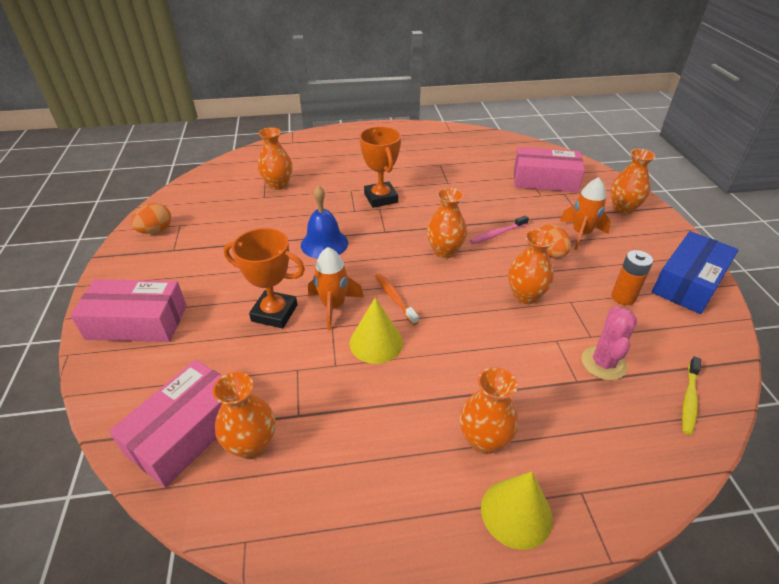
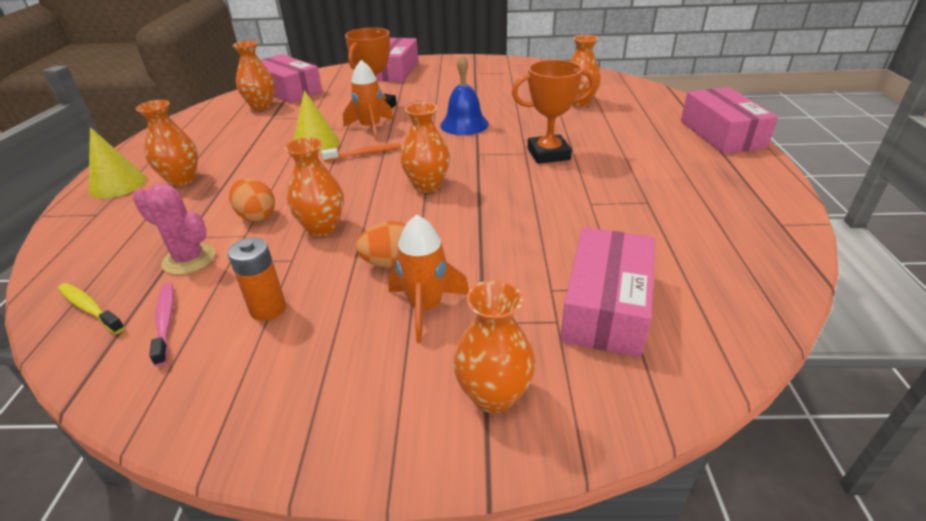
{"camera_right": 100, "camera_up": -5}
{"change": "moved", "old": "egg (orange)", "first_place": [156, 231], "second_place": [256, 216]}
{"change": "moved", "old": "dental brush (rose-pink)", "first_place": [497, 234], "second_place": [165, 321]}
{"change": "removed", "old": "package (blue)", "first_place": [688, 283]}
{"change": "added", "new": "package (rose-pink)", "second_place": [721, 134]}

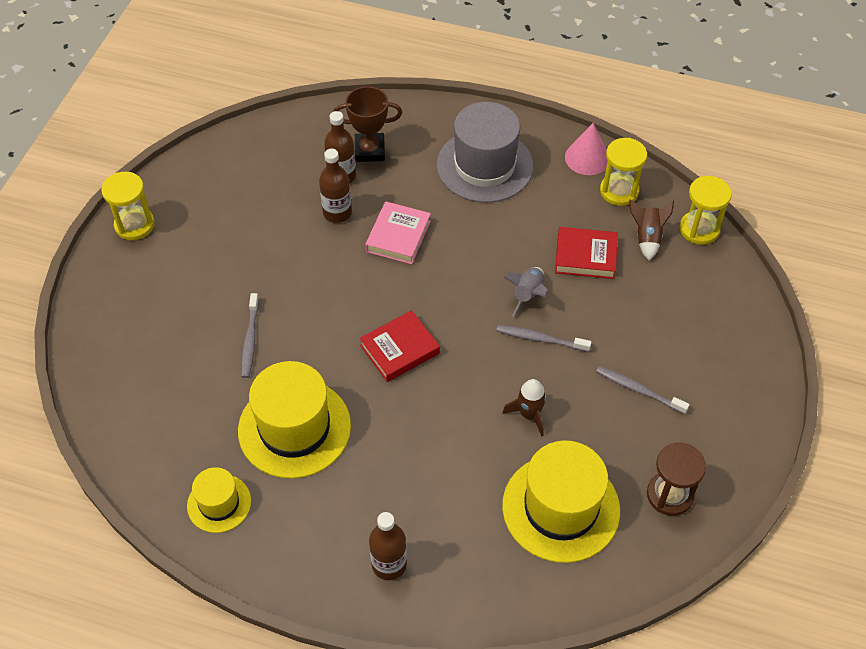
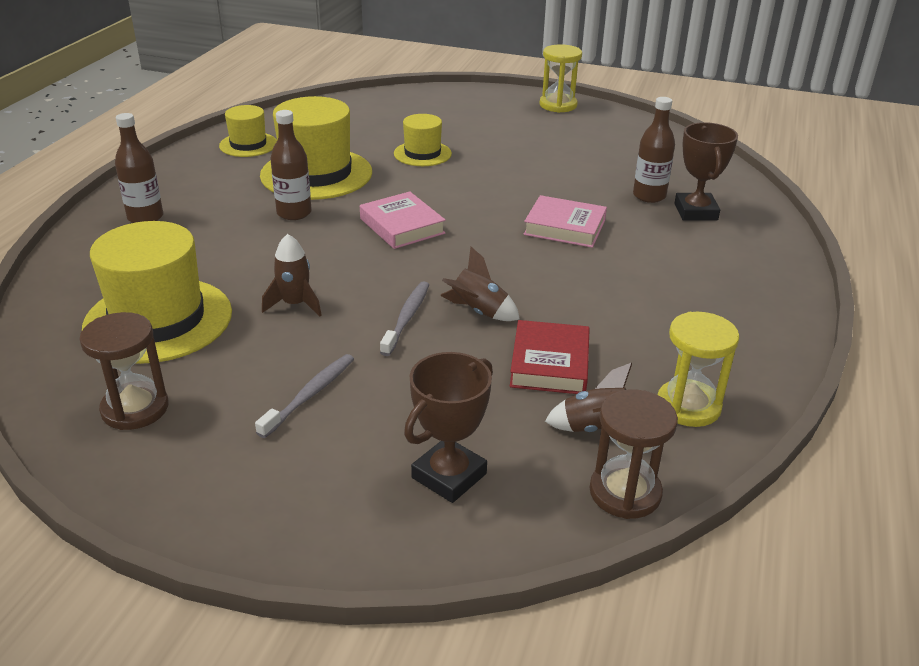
{"camera_right": 90, "camera_up": -20}
{"change": "removed", "old": "top hat (grey)", "first_place": [484, 166]}
{"change": "removed", "old": "cone shape (rose-pink)", "first_place": [587, 158]}
{"change": "moved", "old": "drink bottle (brown)", "first_place": [337, 213], "second_place": [294, 213]}
{"change": "recoloured", "old": "sand timer (yellow)", "new": "sand timer (brown)", "first_place": [699, 229], "second_place": [625, 492]}
{"change": "recoloured", "old": "rocket (grey)", "new": "rocket (brown)", "first_place": [528, 295], "second_place": [478, 312]}
{"change": "replaced", "old": "dental brush (grey)", "new": "top hat (yellow)", "first_place": [250, 340], "second_place": [422, 154]}
{"change": "recoloured", "old": "hardcover (crimson)", "new": "hardcover (rose-pink)", "first_place": [399, 349], "second_place": [402, 226]}
{"change": "added", "new": "prize cup (brown)", "second_place": [449, 476]}

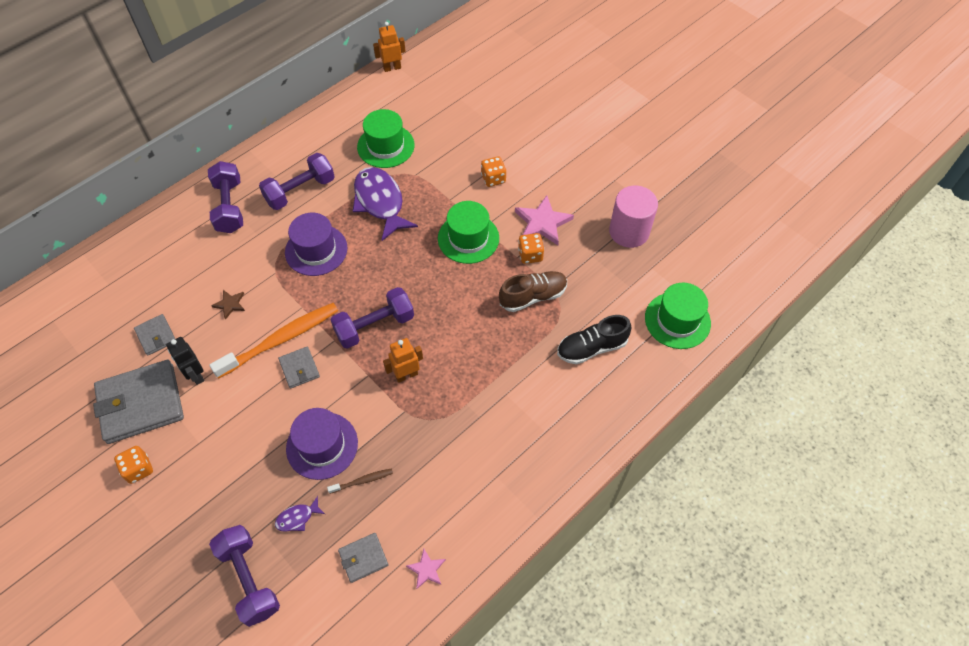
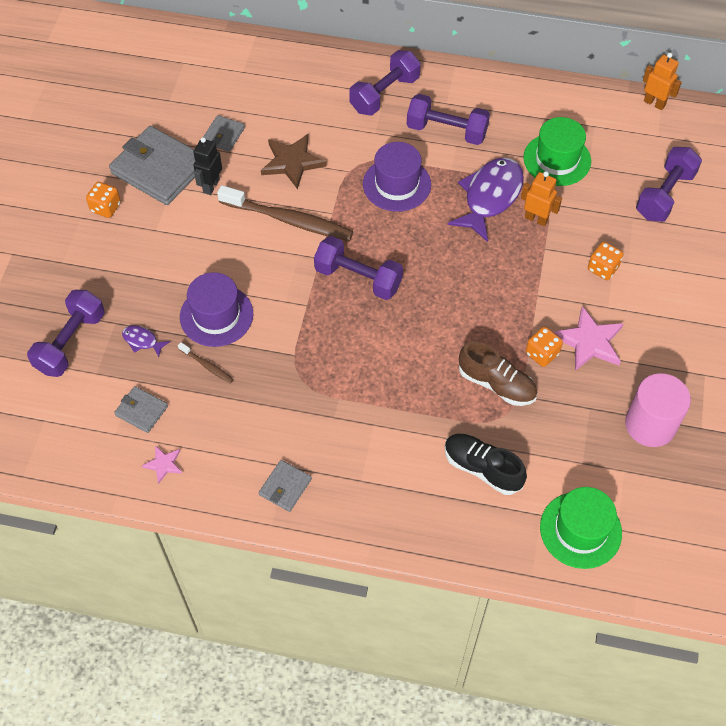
{"camera_right": 55, "camera_up": 0}
{"change": "removed", "old": "top hat (emerald)", "first_place": [468, 238]}
{"change": "resized", "old": "star shape (brown)", "first_place": [230, 304], "second_place": [292, 162], "factor": 1.88}
{"change": "recoloured", "old": "dental brush (orange)", "new": "dental brush (brown)", "first_place": [281, 340], "second_place": [289, 220]}
{"change": "moved", "old": "robot figure (orange)", "first_place": [406, 375], "second_place": [536, 219]}
{"change": "moved", "old": "card wallet (grey)", "first_place": [299, 368], "second_place": [285, 487]}
{"change": "added", "new": "free weight (purple)", "second_place": [664, 195]}

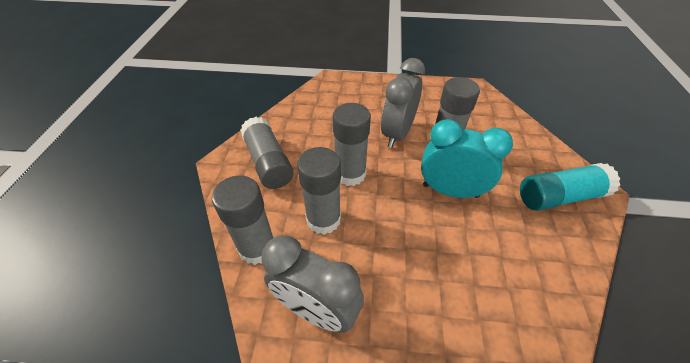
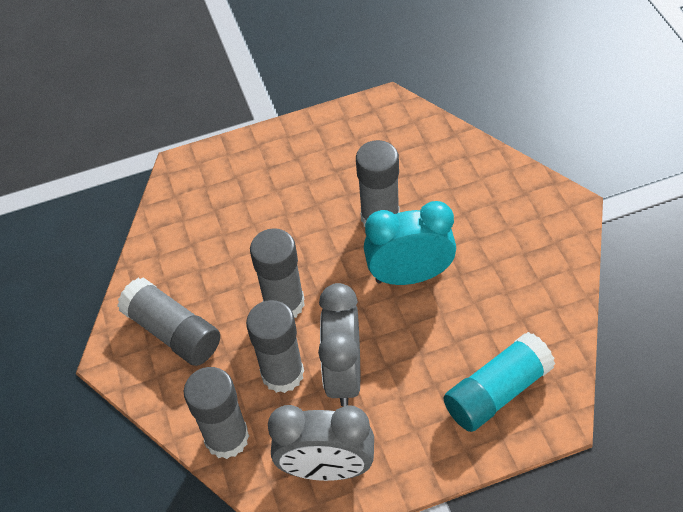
{"camera_right": -20, "camera_up": 5}
{"change": "moved", "old": "clock (grey)", "first_place": [397, 133], "second_place": [344, 374]}
{"change": "moved", "old": "stick of glue (teal)", "first_place": [559, 196], "second_place": [497, 392]}

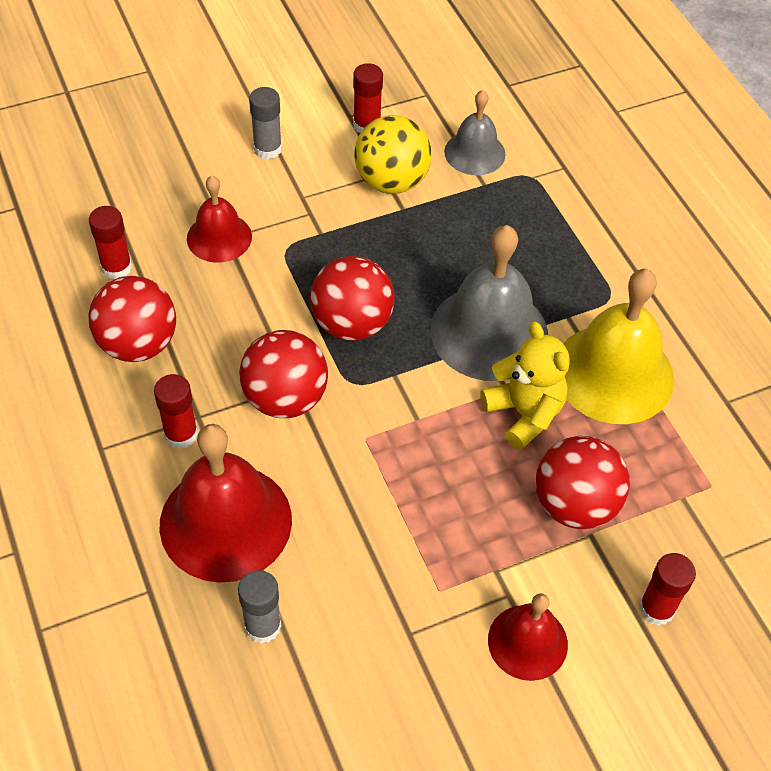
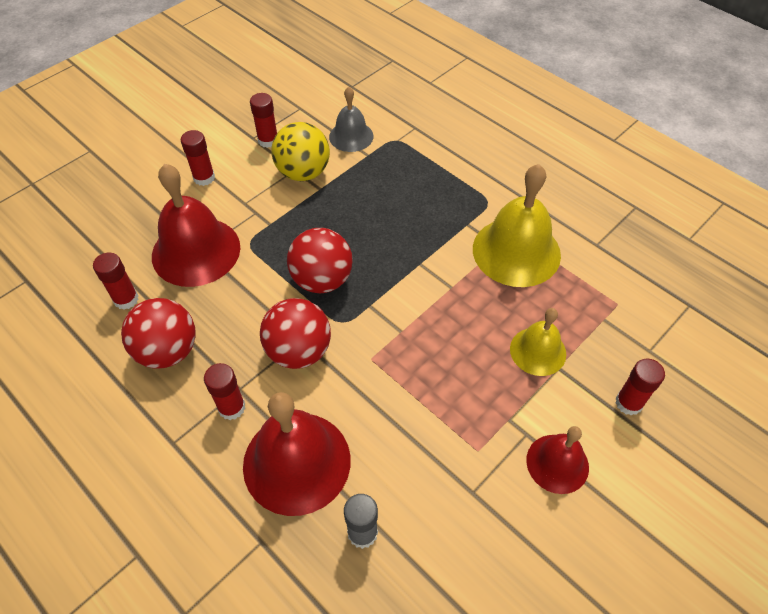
{"camera_right": -20, "camera_up": 0}
{"change": "recoloured", "old": "stick of glue (grey)", "new": "stick of glue (crimson)", "first_place": [267, 149], "second_place": [204, 178]}
{"change": "resized", "old": "bell (crimson)", "first_place": [219, 237], "second_place": [196, 251], "factor": 1.73}
{"change": "removed", "old": "bell (grey)", "first_place": [489, 332]}
{"change": "removed", "old": "teddy bear (yellow)", "first_place": [524, 413]}
{"change": "replaced", "old": "ball (crimson)", "new": "bell (yellow)", "first_place": [574, 504], "second_place": [538, 351]}

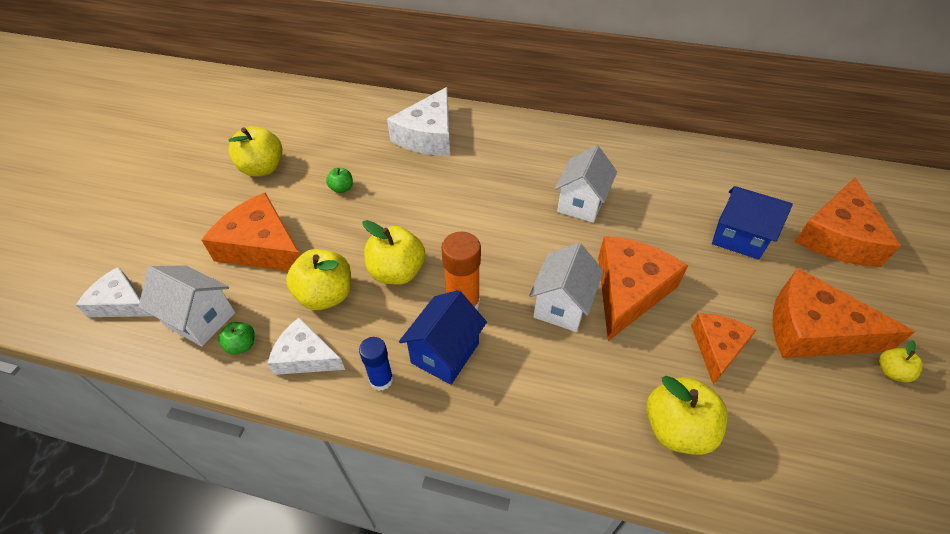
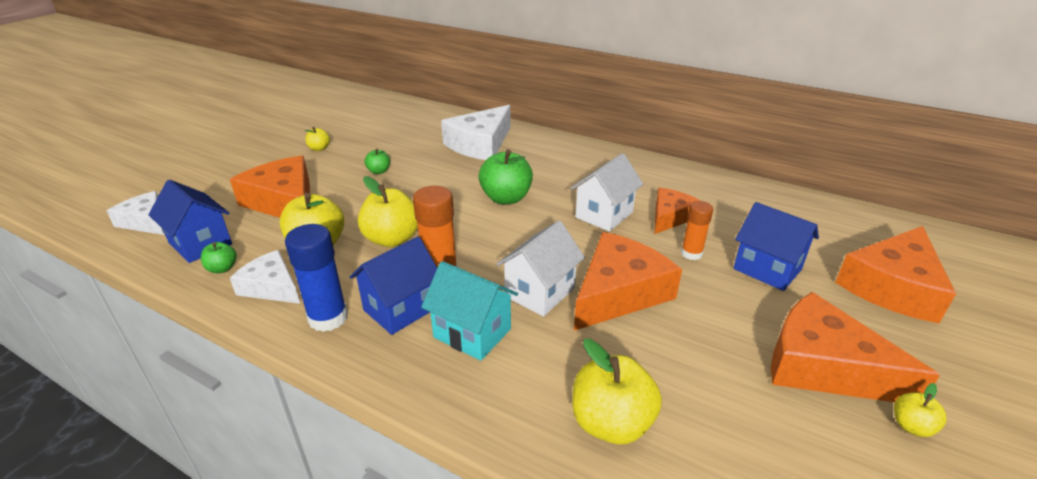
{"camera_right": 15, "camera_up": -15}
{"change": "resized", "old": "toy apple (yellow)", "first_place": [262, 169], "second_place": [319, 148], "factor": 0.5}
{"change": "recoloured", "old": "toy house (white)", "new": "toy house (blue)", "first_place": [200, 319], "second_place": [200, 244]}
{"change": "moved", "old": "cheese wedge (orange)", "first_place": [717, 348], "second_place": [670, 217]}
{"change": "resized", "old": "stick of glue (blue)", "first_place": [381, 380], "second_place": [328, 318], "factor": 1.58}
{"change": "added", "new": "toy apple (emerald)", "second_place": [506, 198]}
{"change": "added", "new": "stick of glue (orange)", "second_place": [691, 253]}
{"change": "added", "new": "toy house (teal)", "second_place": [472, 333]}

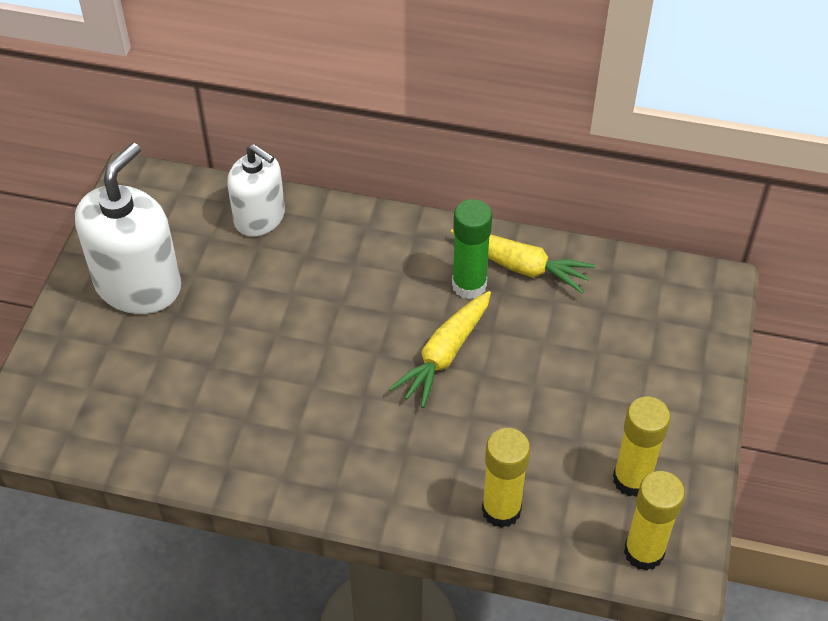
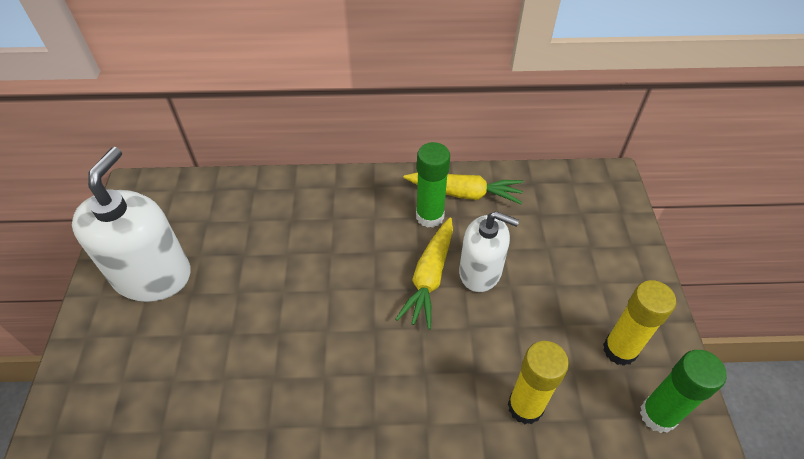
{"camera_right": -15, "camera_up": 0}
{"change": "moved", "old": "pump bottle (white)", "first_place": [260, 218], "second_place": [480, 272]}
{"change": "recoloured", "old": "stick of glue (yellow)", "new": "stick of glue (emerald)", "first_place": [643, 552], "second_place": [658, 415]}

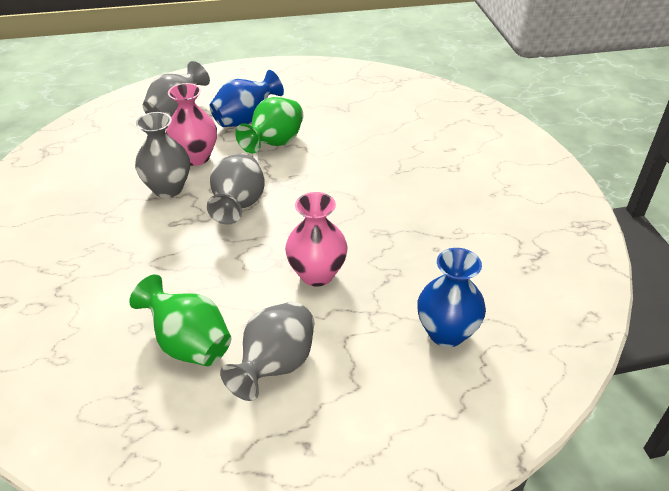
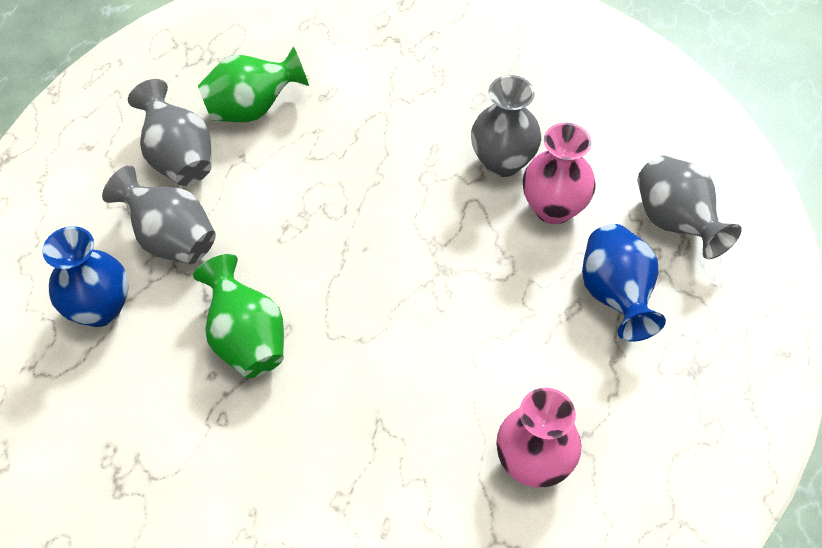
{"camera_right": 120, "camera_up": 15}
{"change": "moved", "old": "tall vase (emerald)", "first_place": [274, 144], "second_place": [247, 339]}
{"change": "moved", "old": "tall vase (grey)", "first_place": [238, 206], "second_place": [171, 238]}
{"change": "moved", "old": "tall vase (rose-pink)", "first_place": [317, 274], "second_place": [533, 463]}

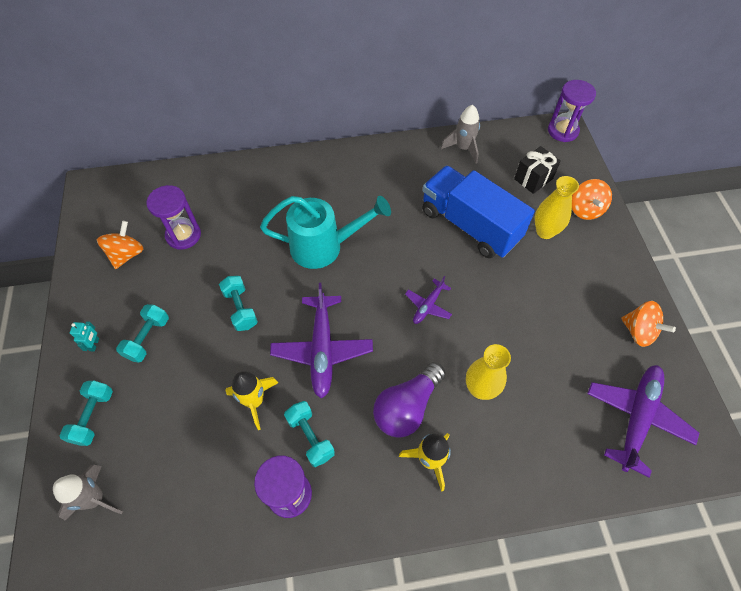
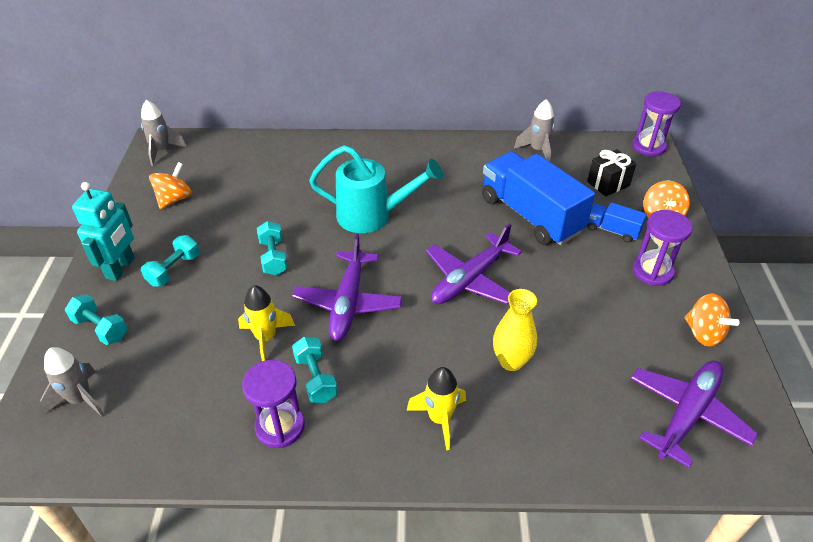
{"camera_right": 10, "camera_up": -15}
{"change": "replaced", "old": "tall vase (yellow)", "new": "truck (blue)", "first_place": [545, 231], "second_place": [612, 230]}
{"change": "moved", "old": "sand timer (purple)", "first_place": [183, 235], "second_place": [652, 271]}
{"change": "resized", "old": "aeroplane (purple)", "first_place": [428, 305], "second_place": [470, 279], "factor": 1.9}
{"change": "resized", "old": "robot figure (teal)", "first_place": [94, 344], "second_place": [121, 268], "factor": 2.27}
{"change": "removed", "old": "light bulb (purple)", "first_place": [407, 407]}
{"change": "turned", "old": "free weight (teal)", "first_place": [93, 417], "second_place": [100, 328], "degrees": -75}
{"change": "added", "new": "rocket (grey)", "second_place": [162, 151]}

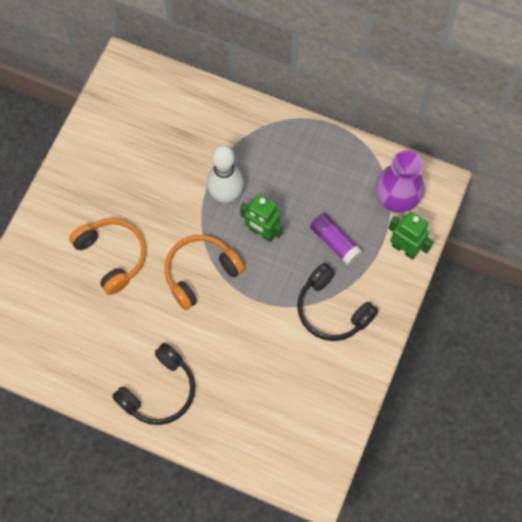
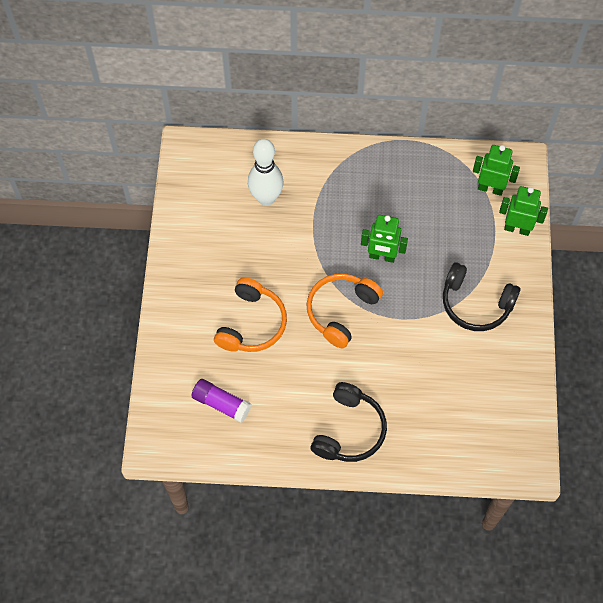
{"camera_right": -20, "camera_up": -5}
{"change": "moved", "old": "bowling pin (white)", "first_place": [226, 196], "second_place": [266, 198]}
{"change": "replaced", "old": "tall vase (purple)", "new": "robot figure (emerald)", "first_place": [396, 200], "second_place": [490, 188]}
{"change": "moved", "old": "stick of glue (purple)", "first_place": [335, 242], "second_place": [221, 404]}
{"change": "turned", "old": "headphones (orange)", "first_place": [112, 256], "second_place": [252, 324], "degrees": 75}

